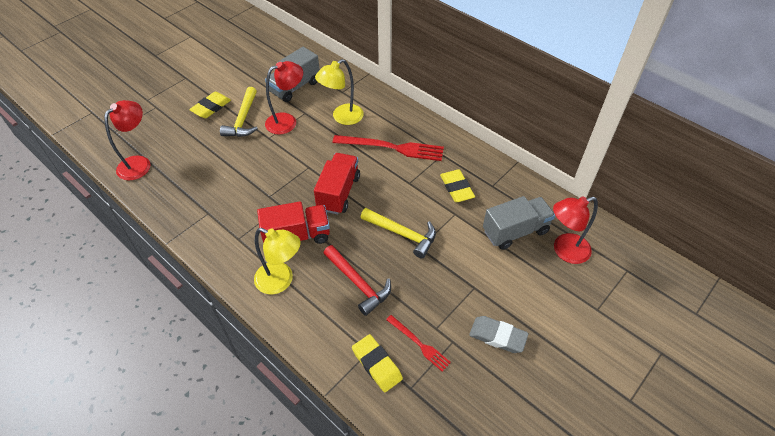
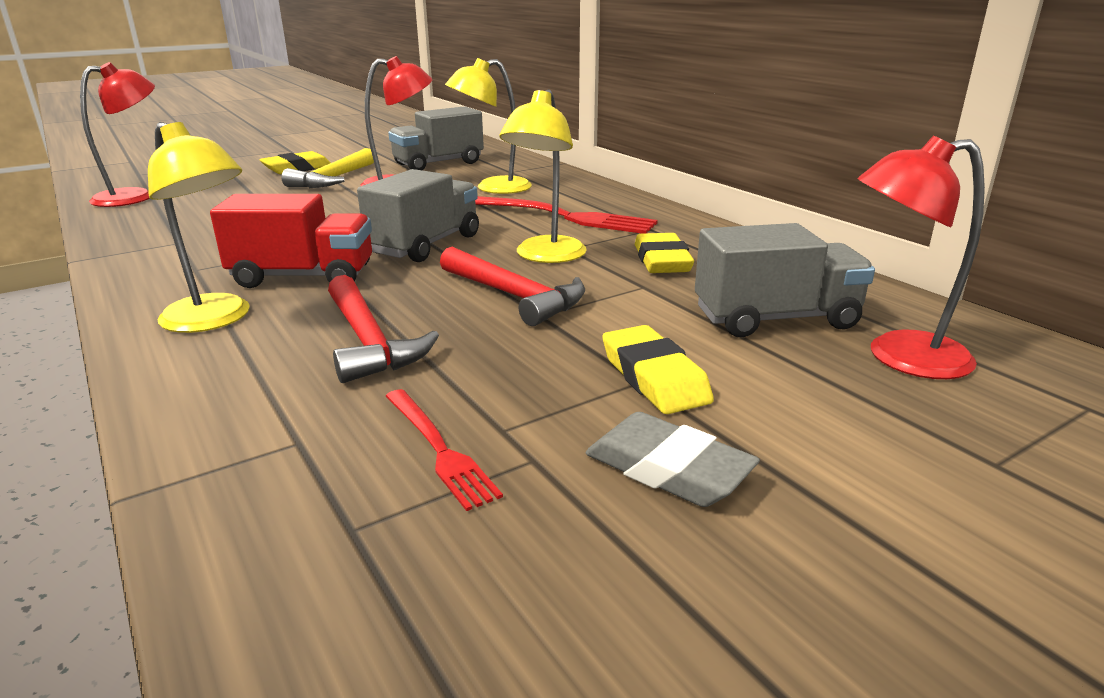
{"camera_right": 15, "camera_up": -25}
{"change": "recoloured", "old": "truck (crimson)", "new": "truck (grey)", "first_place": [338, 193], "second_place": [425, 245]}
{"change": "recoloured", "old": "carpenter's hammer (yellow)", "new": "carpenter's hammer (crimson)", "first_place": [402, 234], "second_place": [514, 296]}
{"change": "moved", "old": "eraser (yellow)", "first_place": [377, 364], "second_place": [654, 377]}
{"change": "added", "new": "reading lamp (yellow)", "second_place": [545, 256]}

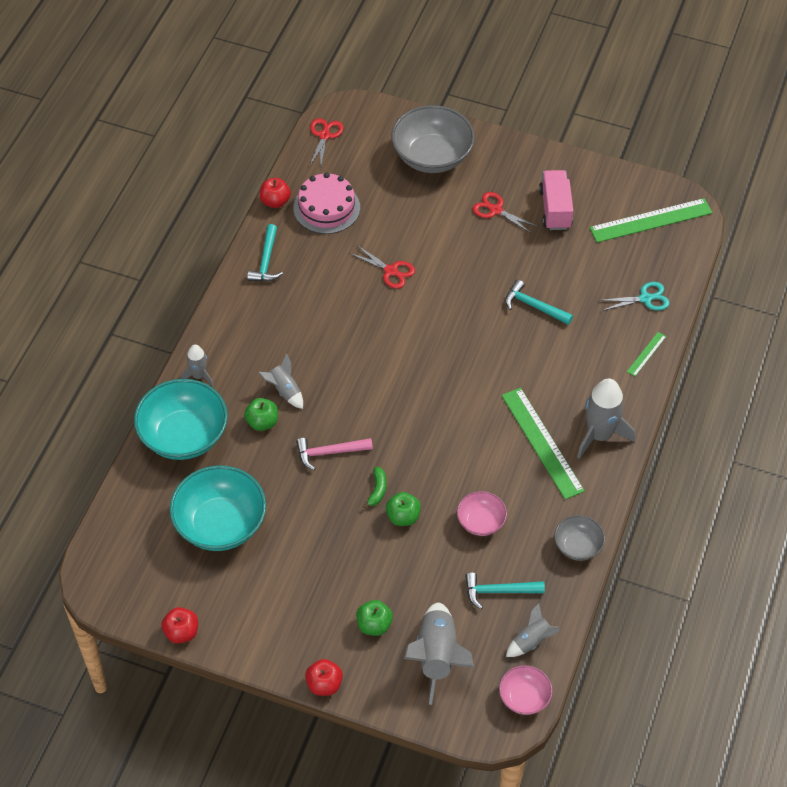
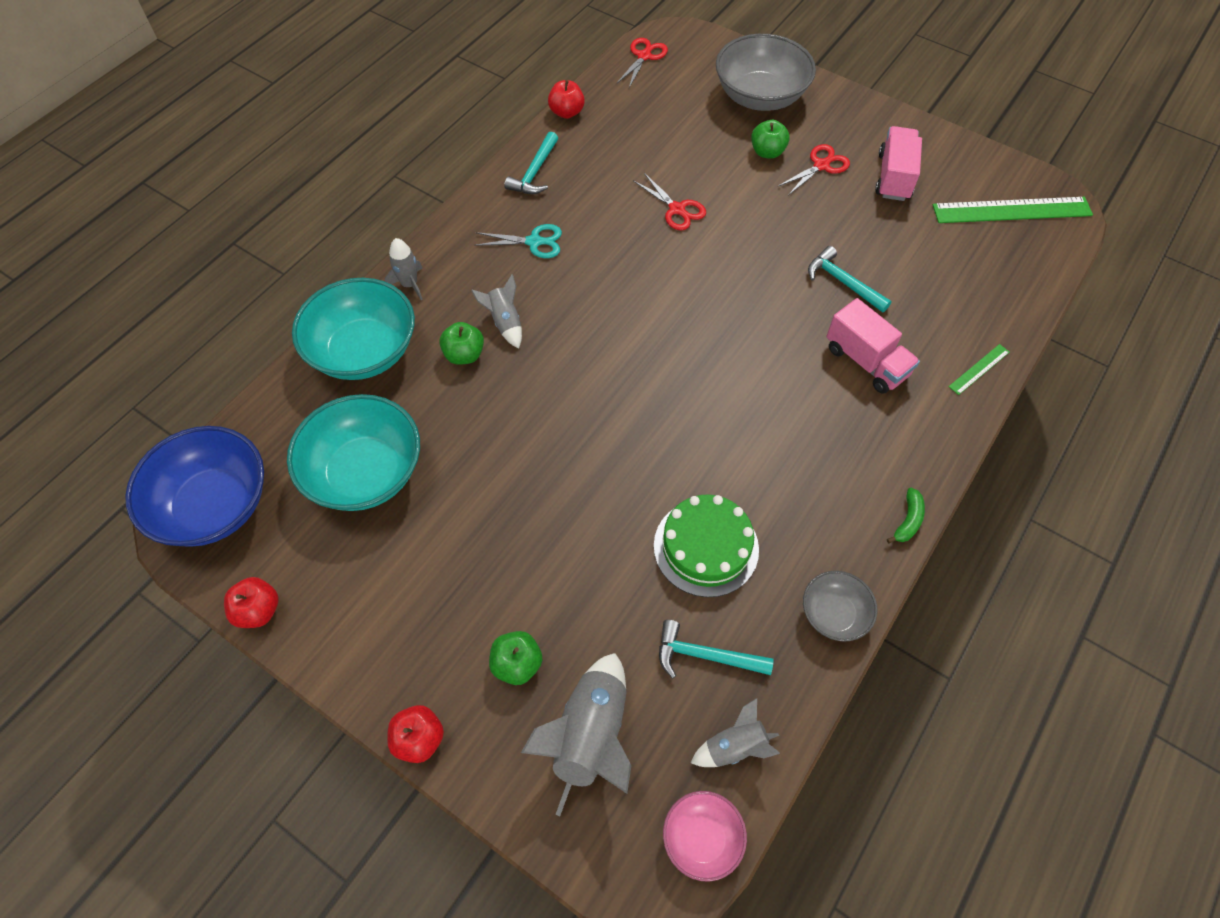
{"camera_right": 15, "camera_up": 5}
{"change": "removed", "old": "gateau (rose-pink)", "first_place": [326, 208]}
{"change": "turned", "old": "shears (crimson)", "first_place": [496, 210], "second_place": [821, 166], "degrees": 90}
{"change": "moved", "old": "shears (teal)", "first_place": [645, 298], "second_place": [534, 242]}
{"change": "removed", "old": "rocket (grey)", "first_place": [599, 435]}
{"change": "removed", "old": "ruler (emerald)", "first_place": [542, 442]}
{"change": "removed", "old": "carpenter's hammer (rose-pink)", "first_place": [329, 452]}
{"change": "moved", "old": "banana (emerald)", "first_place": [377, 490], "second_place": [908, 520]}
{"change": "replaced", "old": "bowl (rose-pink)", "new": "gateau (emerald)", "first_place": [481, 522], "second_place": [706, 547]}
{"change": "moved", "old": "toy apple (emerald)", "first_place": [403, 517], "second_place": [767, 152]}
{"change": "added", "new": "truck (rose-pink)", "second_place": [866, 361]}
{"change": "added", "new": "bowl (blue)", "second_place": [214, 505]}

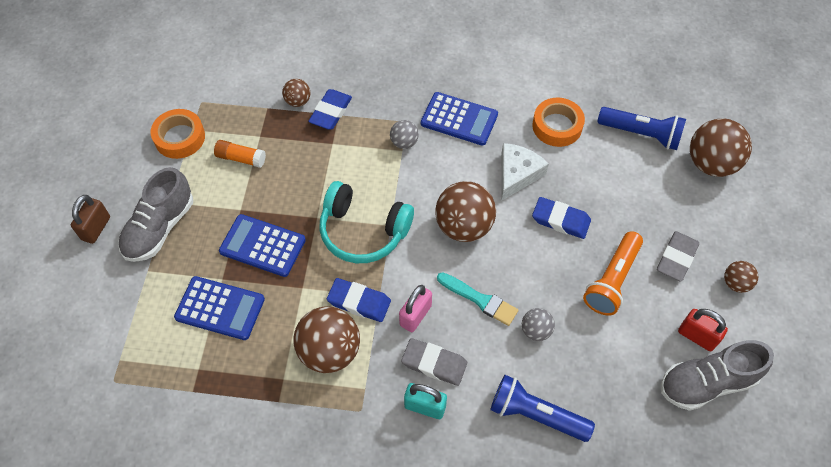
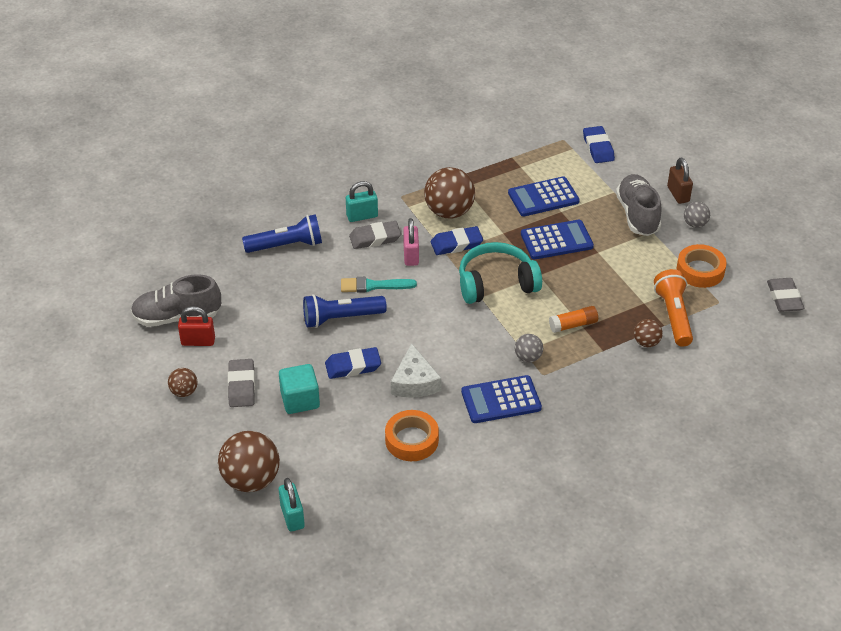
{"camera_right": 145, "camera_up": -15}
{"change": "moved", "old": "eraser (blue)", "first_place": [331, 112], "second_place": [598, 148]}
{"change": "moved", "old": "flashlight (blue)", "first_place": [641, 134], "second_place": [341, 318]}
{"change": "moved", "old": "stick of glue (orange)", "first_place": [241, 158], "second_place": [573, 325]}
{"change": "removed", "old": "ball (brown)", "first_place": [464, 226]}
{"change": "moved", "old": "flashlight (orange)", "first_place": [612, 280], "second_place": [673, 316]}
{"change": "moved", "old": "ball (grey)", "first_place": [535, 330], "second_place": [695, 224]}
{"change": "turned", "old": "sneaker (grey)", "first_place": [706, 383], "second_place": [177, 317], "degrees": -135}
{"change": "added", "new": "eraser (grey)", "second_place": [784, 298]}
{"change": "added", "new": "solid cube (teal)", "second_place": [300, 400]}
{"change": "added", "new": "small lock (teal)", "second_place": [292, 517]}

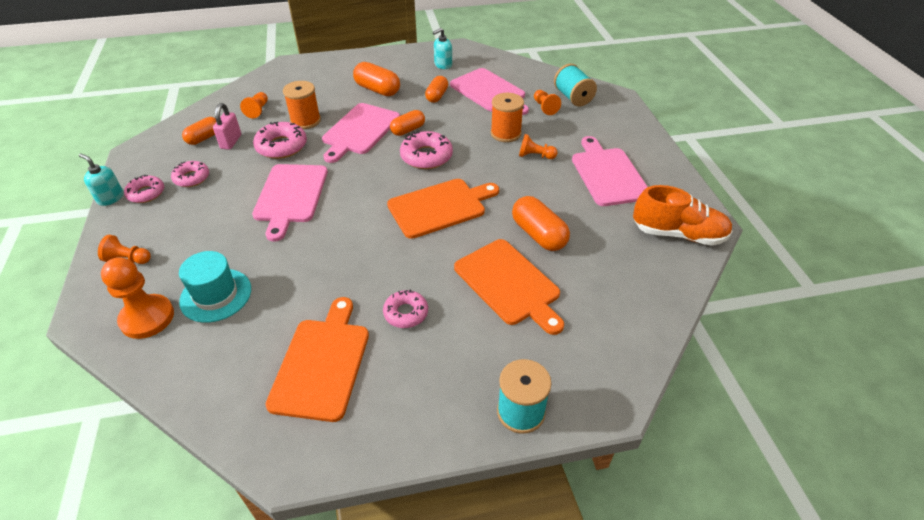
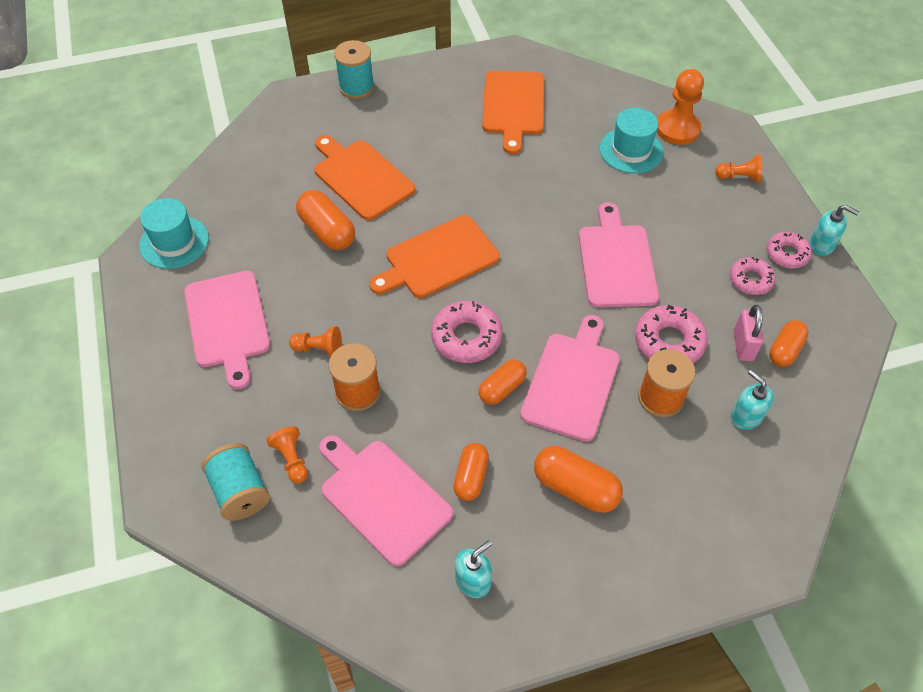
{"camera_right": 175, "camera_up": 10}
{"change": "replaced", "old": "game pawn (orange)", "new": "pump bottle (teal)", "first_place": [258, 110], "second_place": [746, 416]}
{"change": "replaced", "old": "sneaker (orange)", "new": "top hat (teal)", "first_place": [678, 234], "second_place": [174, 242]}
{"change": "removed", "old": "donut (rose-pink)", "first_place": [406, 313]}

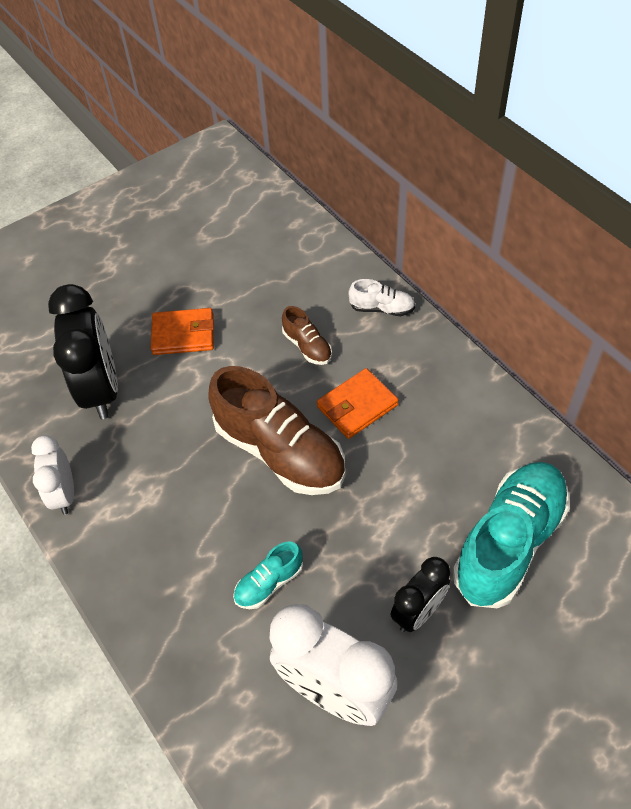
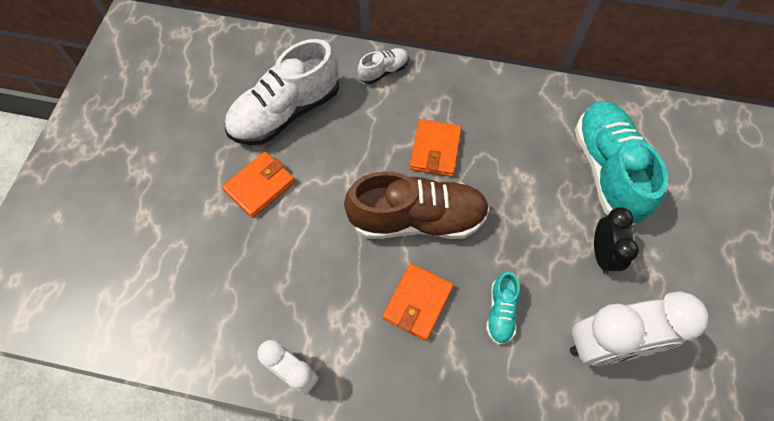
{"camera_right": -45, "camera_up": 10}
{"change": "removed", "old": "clock (jet-black)", "first_place": [101, 390]}
{"change": "removed", "old": "sneaker (brown)", "first_place": [307, 346]}
{"change": "added", "new": "sneaker (white)", "second_place": [286, 112]}
{"change": "added", "new": "card wallet (orange)", "second_place": [417, 302]}

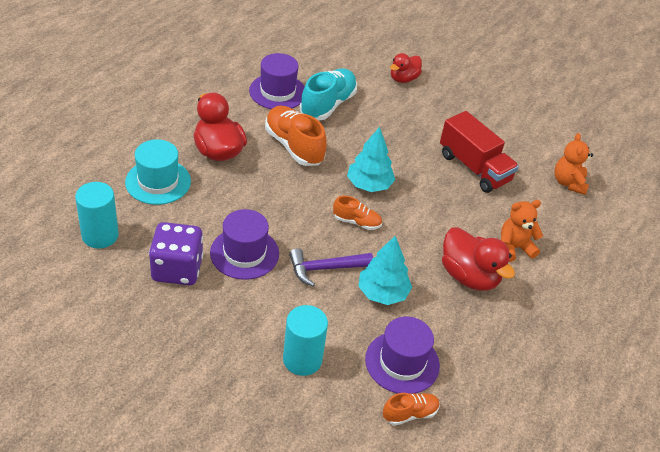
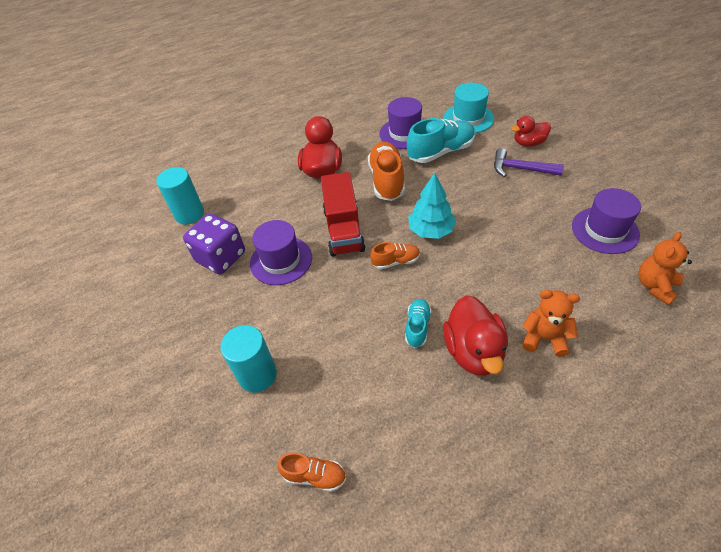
{"camera_right": 40, "camera_up": 5}
{"change": "moved", "old": "truck (crimson)", "first_place": [474, 168], "second_place": [344, 230]}
{"change": "moved", "old": "top hat (teal)", "first_place": [158, 182], "second_place": [468, 118]}
{"change": "turned", "old": "sneaker (orange)", "first_place": [356, 222], "second_place": [396, 262], "degrees": -60}
{"change": "removed", "old": "toy tree (teal)", "first_place": [382, 293]}
{"change": "moved", "old": "carpenter's hammer (purple)", "first_place": [325, 268], "second_place": [520, 169]}
{"change": "moved", "old": "top hat (purple)", "first_place": [402, 362], "second_place": [605, 230]}
{"change": "added", "new": "sneaker (teal)", "second_place": [417, 327]}

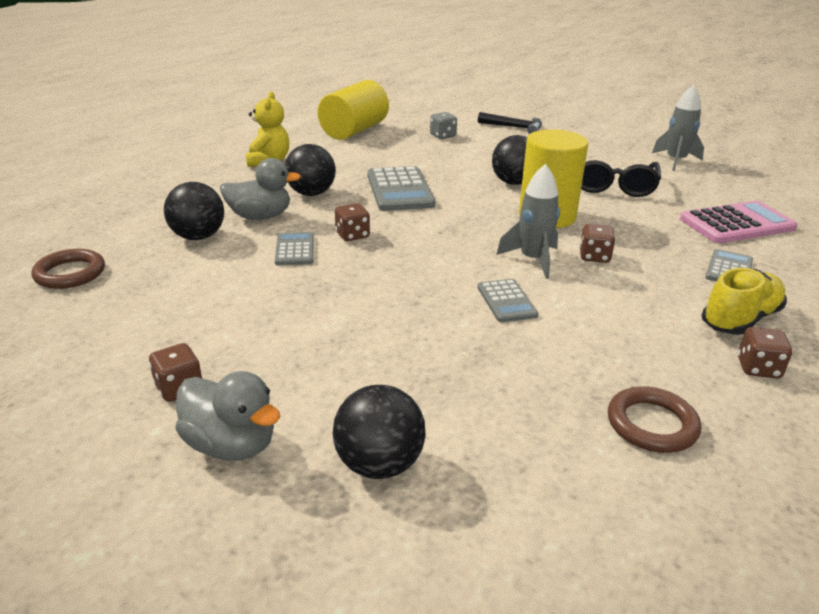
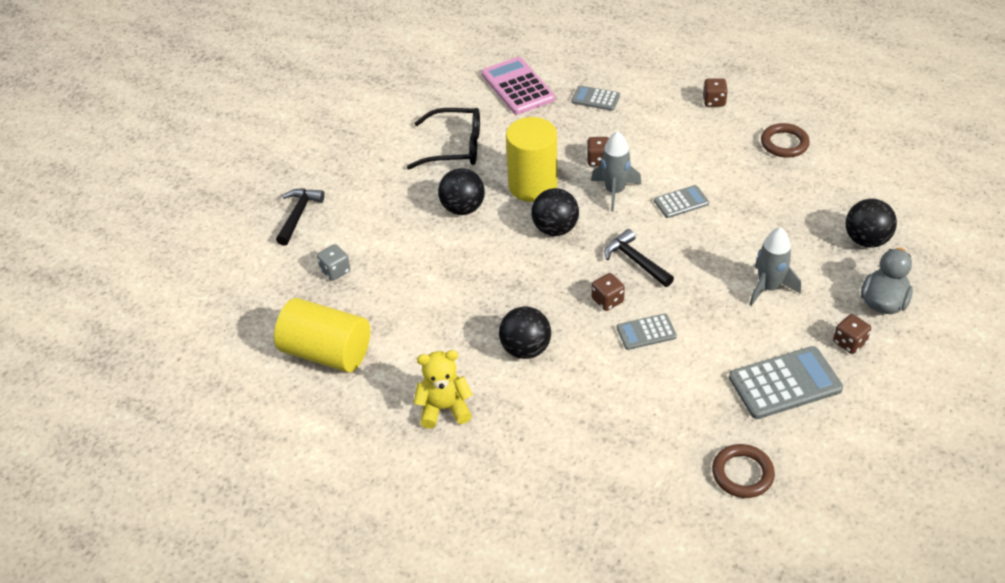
{"camera_right": -95, "camera_up": 15}
{"change": "moved", "old": "rocket (grey)", "first_place": [675, 161], "second_place": [768, 288]}
{"change": "removed", "old": "duck (grey)", "first_place": [260, 216]}
{"change": "moved", "old": "adding machine (grey)", "first_place": [400, 190], "second_place": [785, 383]}
{"change": "moved", "old": "ball (jet-black)", "first_place": [198, 237], "second_place": [555, 229]}
{"change": "removed", "old": "sneaker (yellow)", "first_place": [740, 319]}
{"change": "added", "new": "carpenter's hammer (jet-black)", "second_place": [635, 261]}

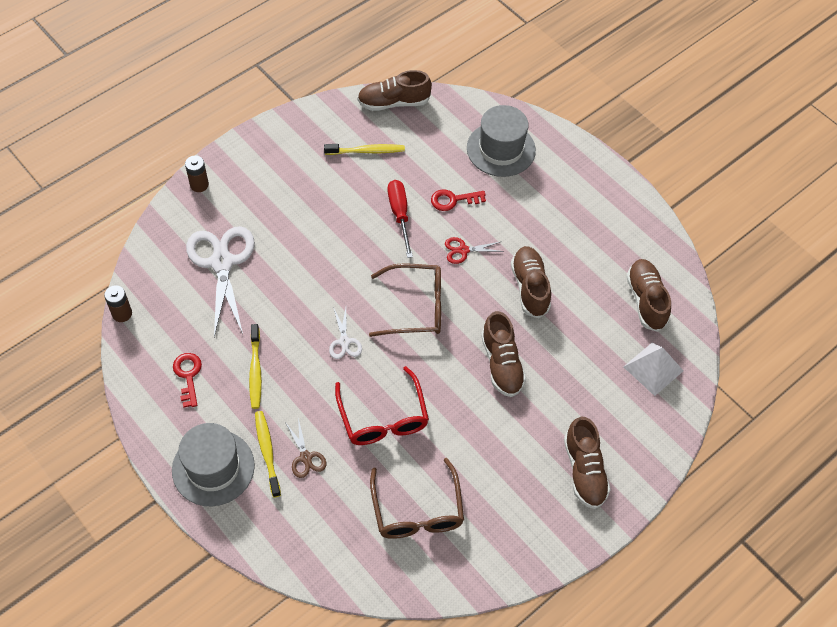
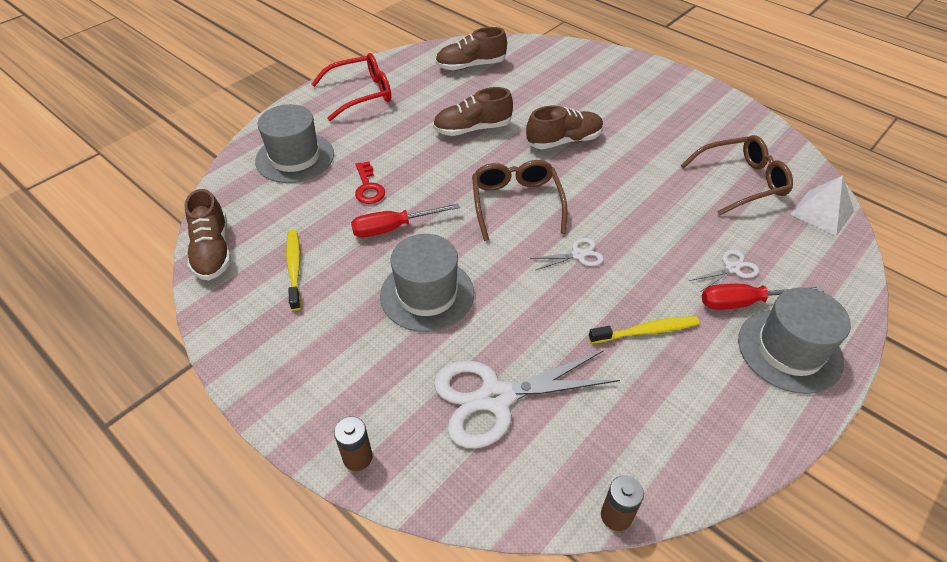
{"camera_right": -95, "camera_up": -10}
{"change": "removed", "old": "shears (crimson)", "first_place": [463, 250]}
{"change": "moved", "old": "pyramid shape (white)", "first_place": [653, 368], "second_place": [822, 212]}
{"change": "removed", "old": "door key (crimson)", "first_place": [188, 376]}
{"change": "moved", "old": "spectacles (crimson)", "first_place": [383, 417], "second_place": [360, 94]}
{"change": "replaced", "old": "dental brush (yellow)", "new": "hand screwdriver (crimson)", "first_place": [267, 452], "second_place": [744, 302]}
{"change": "removed", "old": "sneaker (brown)", "first_place": [584, 471]}
{"change": "recoloured", "old": "shears (brown)", "new": "shears (white)", "first_place": [306, 457], "second_place": [732, 268]}
{"change": "added", "new": "top hat (grey)", "second_place": [427, 294]}

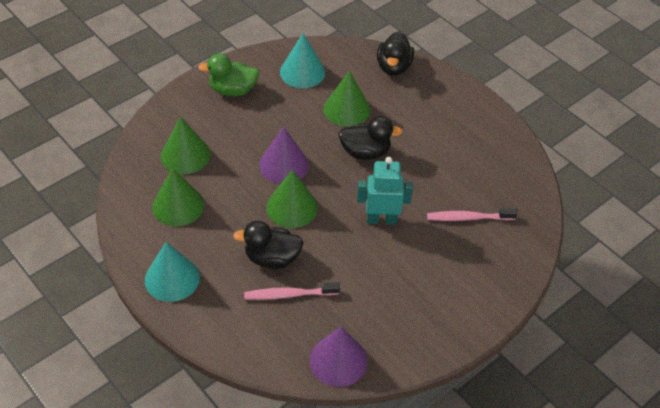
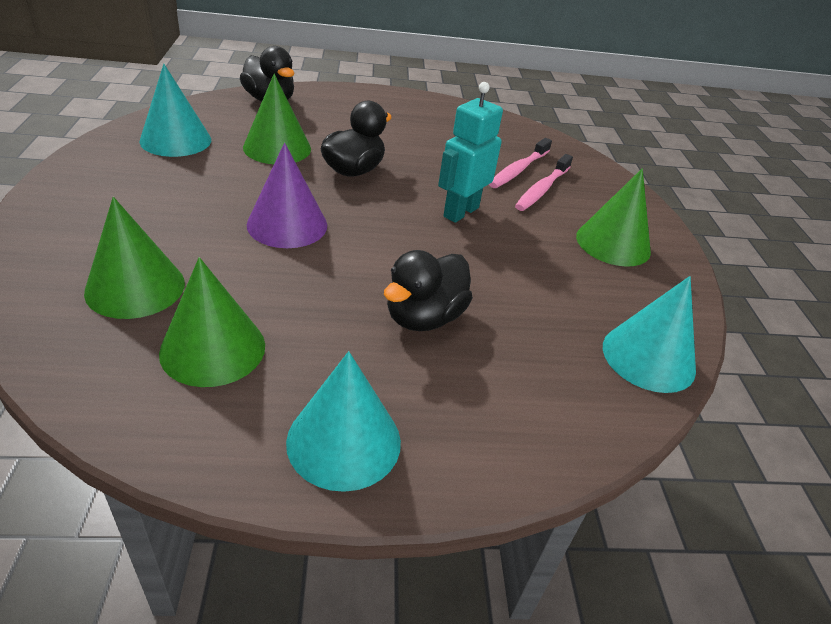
{"camera_right": -55, "camera_up": -10}
{"change": "removed", "old": "duck (emerald)", "first_place": [233, 90]}
{"change": "moved", "old": "cone shape (emerald)", "first_place": [292, 207], "second_place": [613, 243]}
{"change": "moved", "old": "dental brush (rose-pink)", "first_place": [289, 294], "second_place": [542, 189]}
{"change": "recoloured", "old": "cone shape (purple)", "new": "cone shape (teal)", "first_place": [338, 360], "second_place": [648, 357]}

